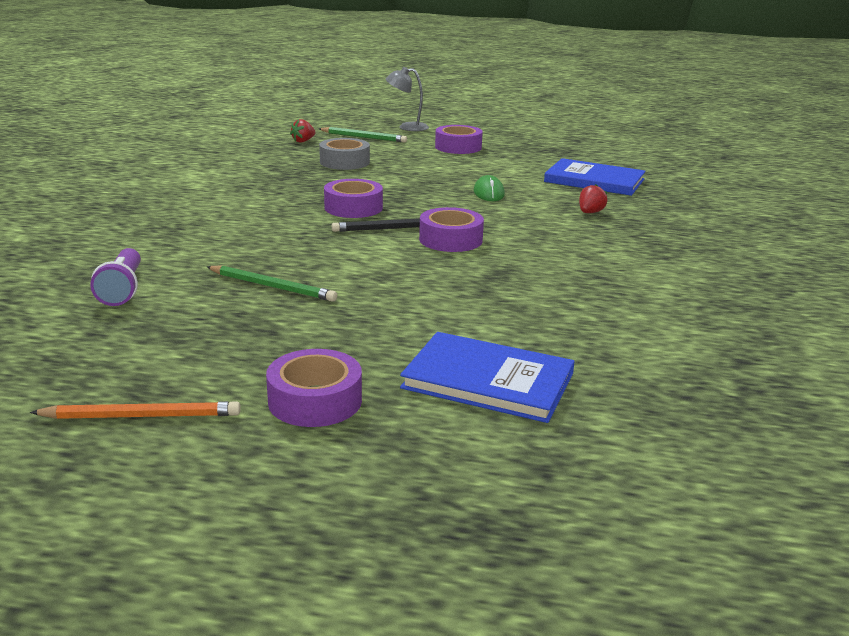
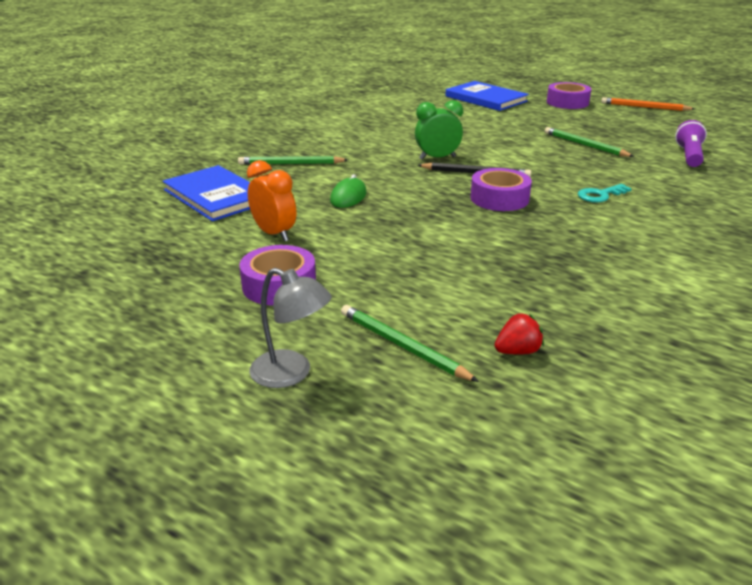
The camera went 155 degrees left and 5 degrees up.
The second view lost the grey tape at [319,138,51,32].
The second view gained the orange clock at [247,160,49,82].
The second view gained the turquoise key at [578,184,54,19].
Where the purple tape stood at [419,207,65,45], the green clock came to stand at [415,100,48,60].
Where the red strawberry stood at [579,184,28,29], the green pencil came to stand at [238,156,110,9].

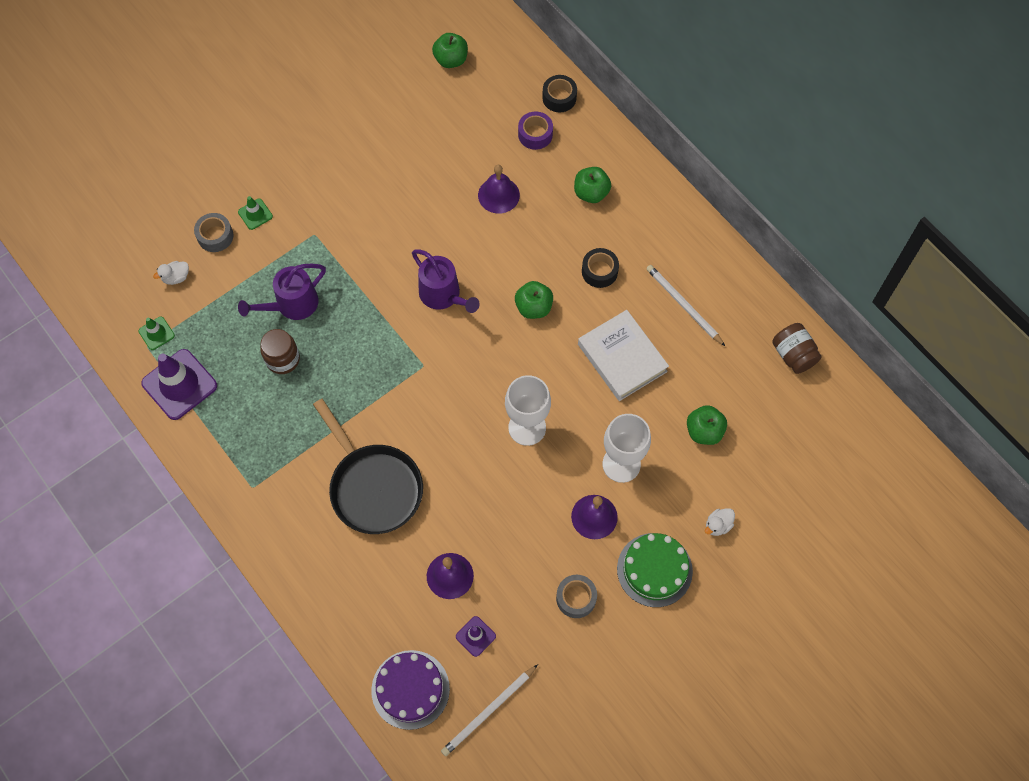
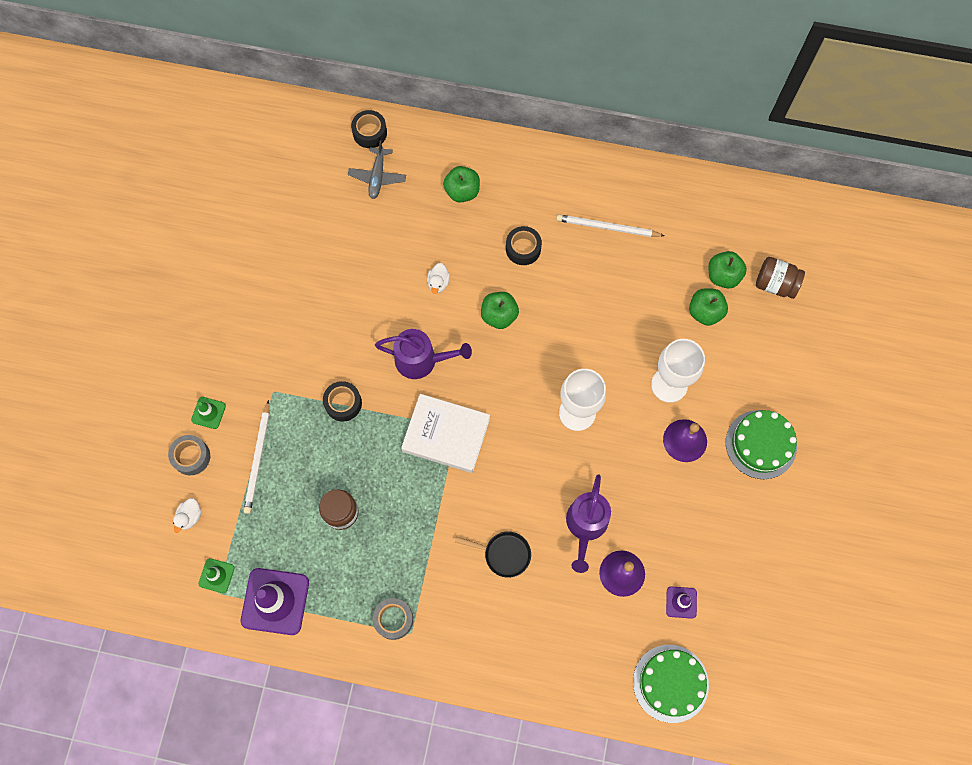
The camera went 40 degrees left and 5 degrees up.
The second view lost the purple bell at [478,165,42,49].
The second view gained the black tape at [323,381,39,41].
The purple watering can ended up elsewhere, having gone from [238,264,88,56] to [566,474,45,99].
The green apple ended up elsewhere, having gone from [432,33,36,35] to [708,251,39,37].
The white pencil ended up elsewhere, having gone from [441,664,97,92] to [244,400,26,114].
The grey tape ended up elsewhere, having gone from [556,575,41,43] to [373,598,40,42].
The white book ended up elsewhere, having gone from [578,310,91,91] to [401,394,89,79].
The white duck ended up elsewhere, having gone from [705,508,30,28] to [427,263,23,31].
The brown jar ended up elsewhere, having gone from [772,323,50,51] to [756,257,49,42].
Where the purple tape stood at [518,111,35,39], the grey plane came to stand at [348,140,58,59].
What was the purple cake at [371,650,79,80] turned into the green cake at [633,645,76,78].
The size of the black pan at [313,399,110,135] changed by a factor of 0.50.

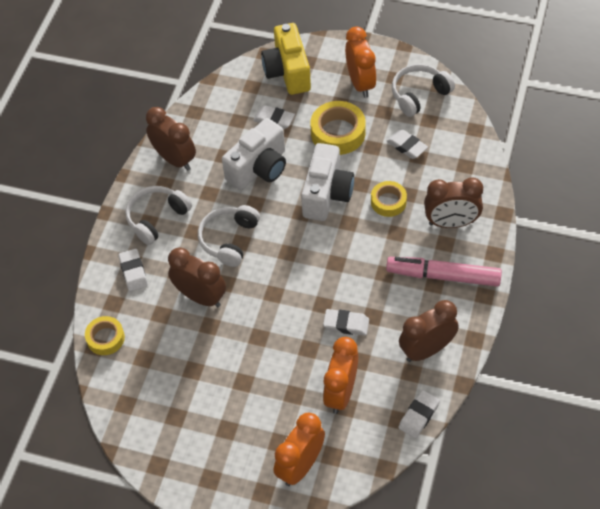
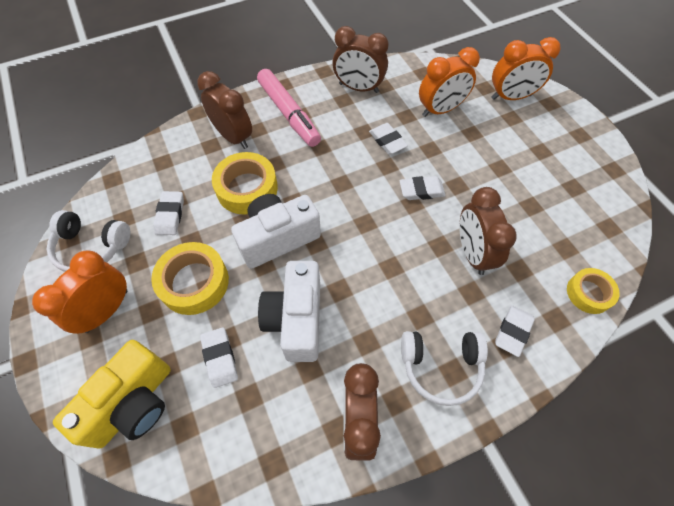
The camera went 135 degrees left and 5 degrees up.
The second view lost the white headphones at [198,205,62,62].
The white eraser ended up elsewhere, having gone from [398,390,42,48] to [400,176,46,24].
The white camera at [222,118,64,72] ended up facing another way, 90 degrees counterclockwise from before.
The size of the yellow tape at [371,181,36,36] changed by a factor of 1.60.

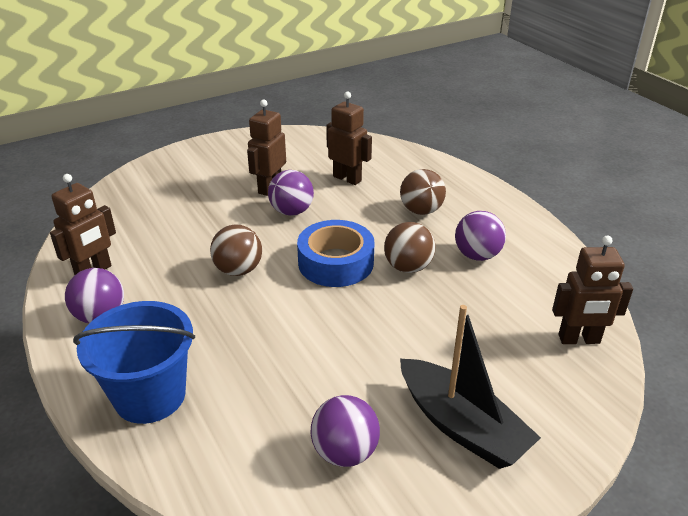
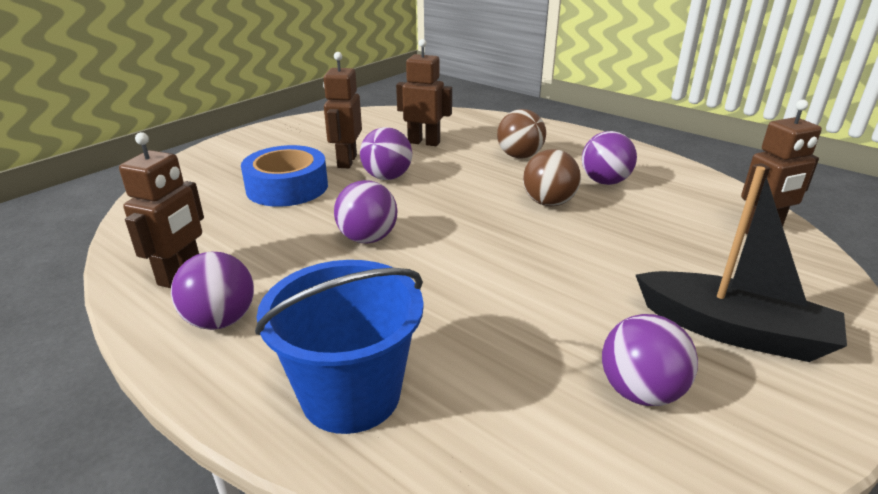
The camera went 20 degrees left and 5 degrees down.
The blue tape ended up elsewhere, having gone from [297,220,77,67] to [241,145,87,62].
What was the brown ball at [210,225,52,51] turned into the purple ball at [334,180,63,64].

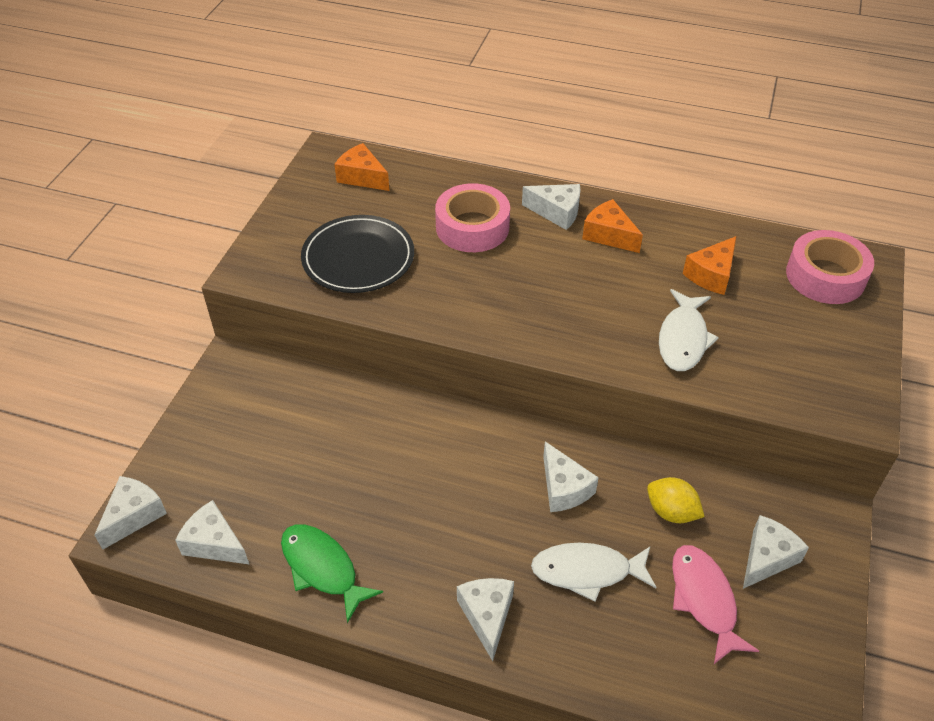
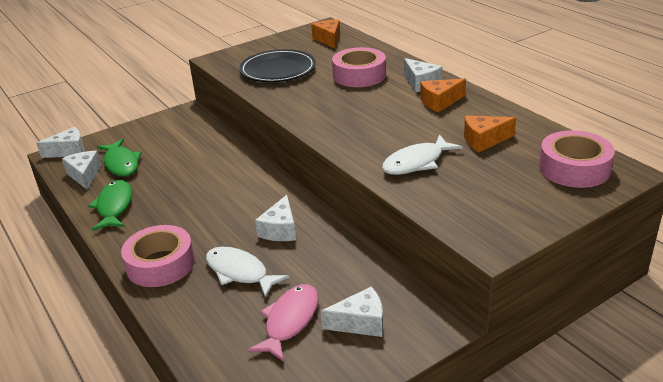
The camera went 40 degrees right and 15 degrees down.
The second view lost the yellow lemon at [647,477,58,46].
The second view gained the green fish at [97,139,45,37].
Where the white cheese stood at [457,578,57,83], the pink tape came to stand at [121,225,74,62].
The orange cheese at [582,199,61,54] ended up facing another way, 105 degrees counterclockwise from before.

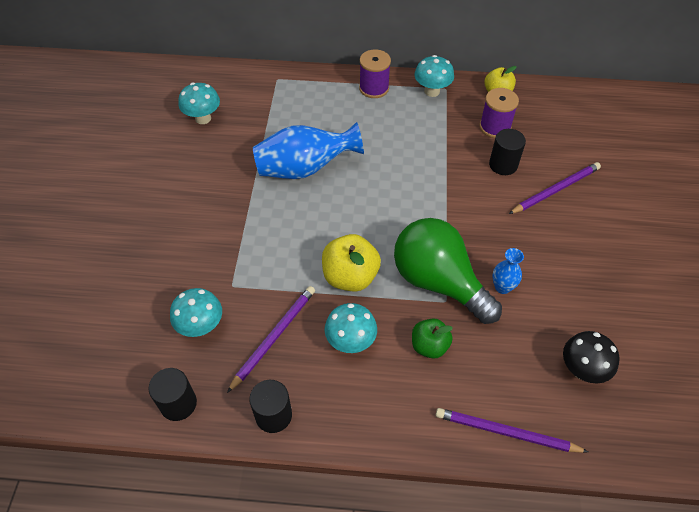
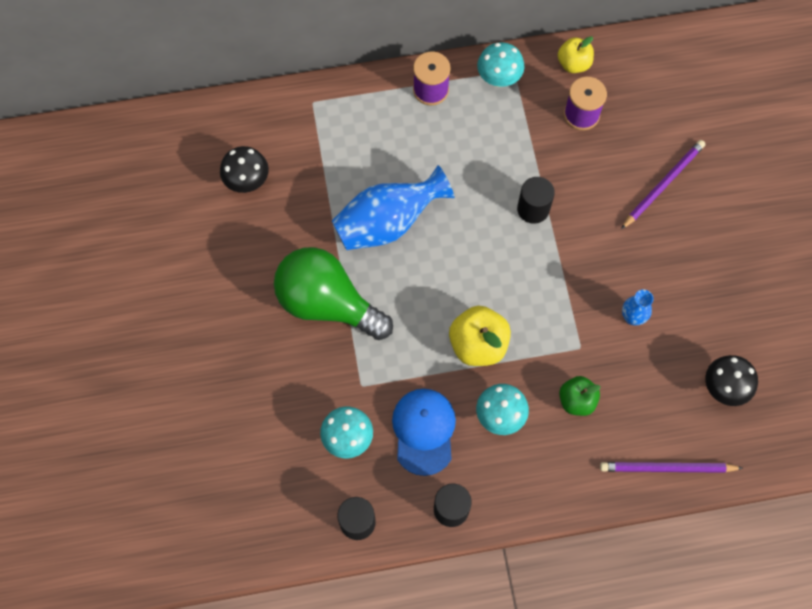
The camera went 15 degrees left and 15 degrees up.
The green light bulb ended up elsewhere, having gone from [394,218,108,106] to [274,247,119,93].
The black cylinder ended up elsewhere, having gone from [489,129,37,46] to [517,177,38,47].
Where the purple pencil stood at [227,286,88,107], the blue cap came to stand at [392,389,64,87].
What was the turquoise mushroom at [179,82,41,42] turned into the black mushroom at [220,146,49,47].

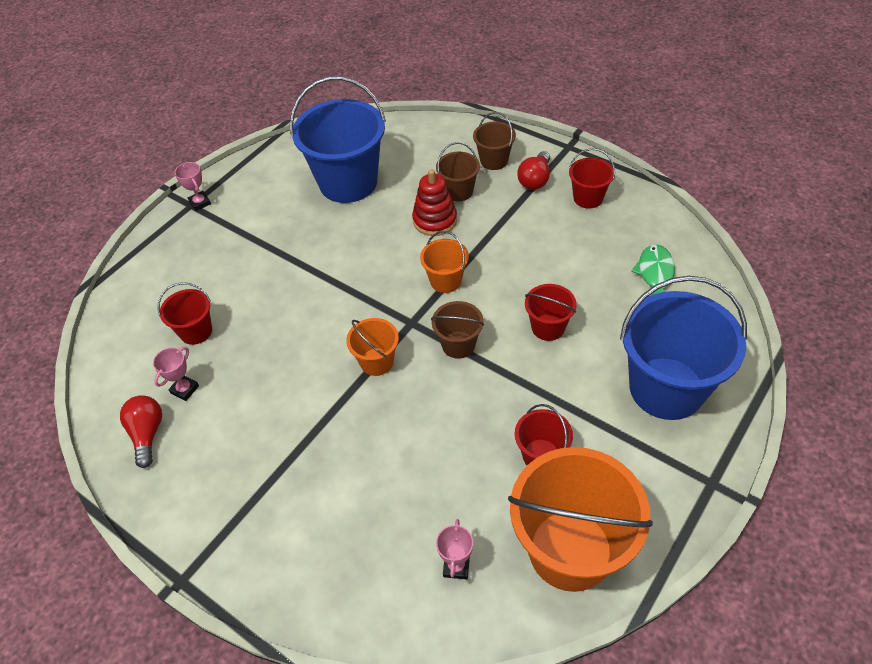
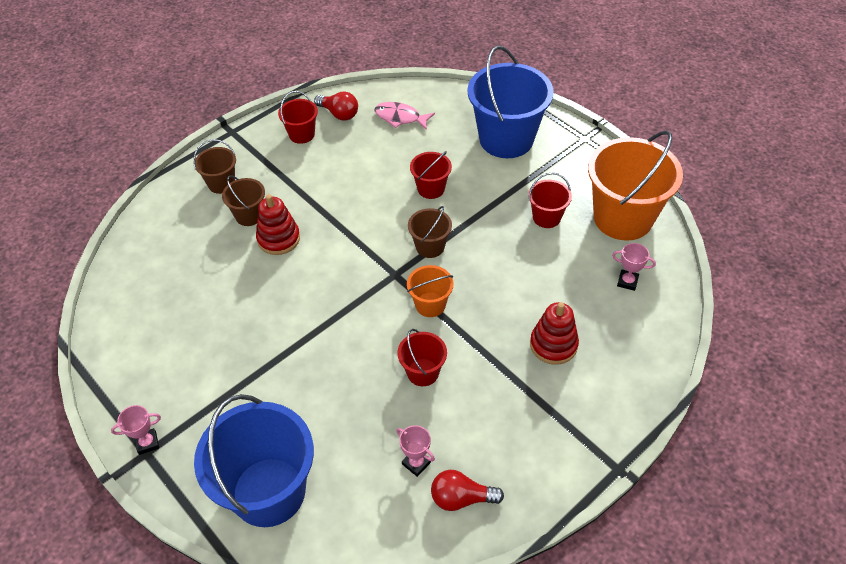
The camera went 80 degrees left and 0 degrees up.
The second view lost the orange bucket at [420,231,49,62].
The second view gained the red stacking toy at [530,302,49,63].
The red bucket ended up elsewhere, having gone from [158,282,54,63] to [398,329,49,57].
The blue bucket ended up elsewhere, having gone from [290,76,96,127] to [194,394,120,133].
The red light bulb ended up elsewhere, having gone from [518,151,32,39] to [314,92,44,29].
What was the green fish at [631,244,44,52] turned into the pink fish at [374,102,61,28].

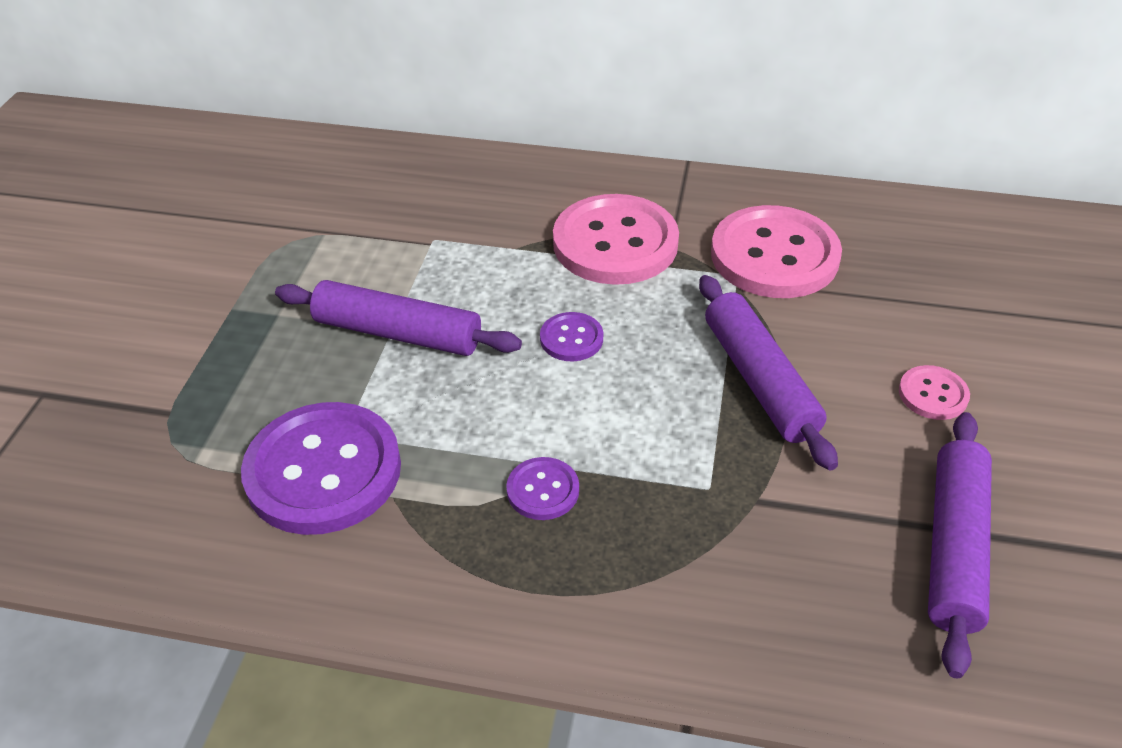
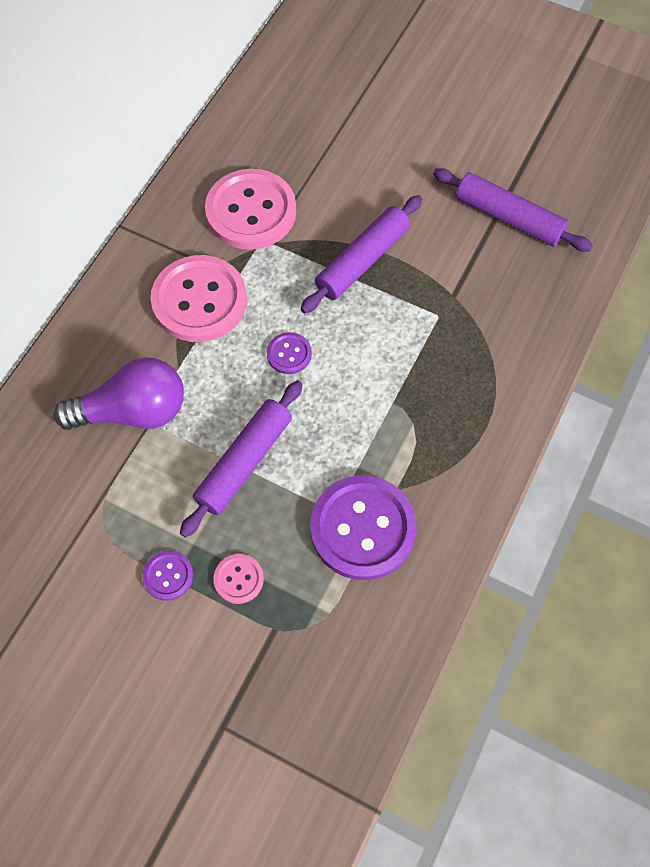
The camera went 75 degrees left and 20 degrees up.
The second view gained the purple light bulb at [53,357,131,73].
The purple button ended up elsewhere, having gone from [506,457,73,63] to [143,551,50,50].
The pink button ended up elsewhere, having gone from [899,365,71,55] to [213,554,51,50].
The purple rolling pin at [699,275,139,195] ended up facing another way, 45 degrees counterclockwise from before.

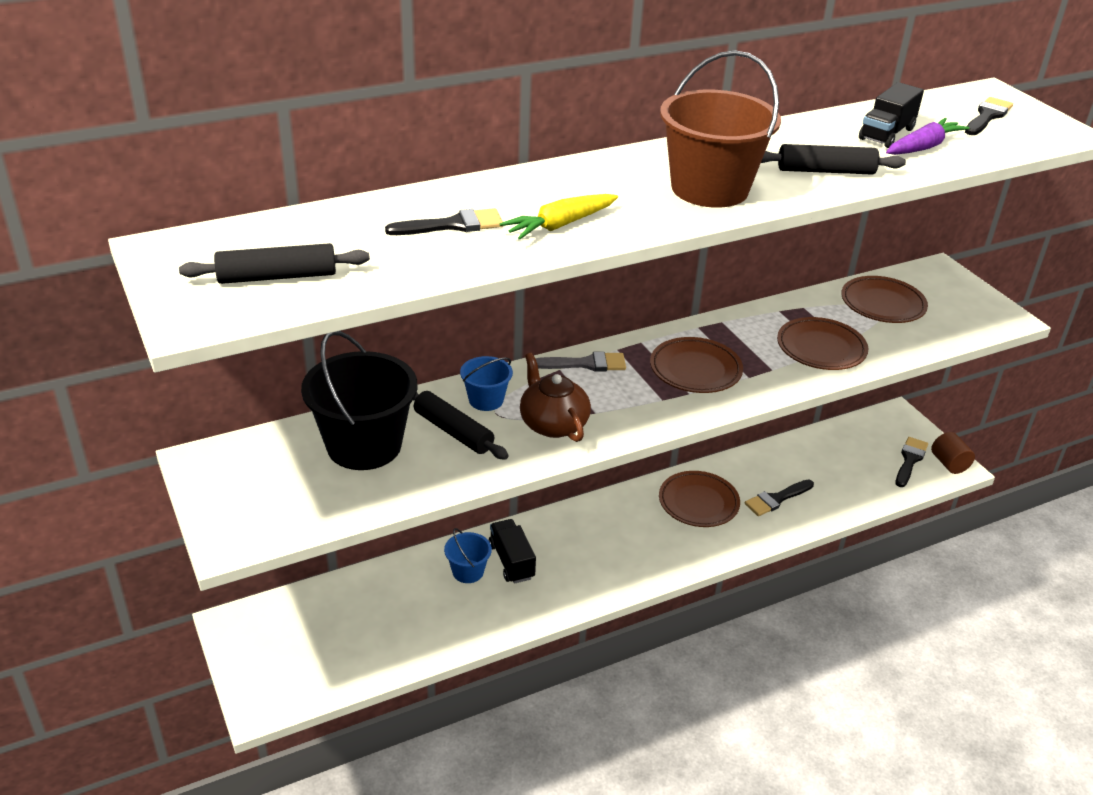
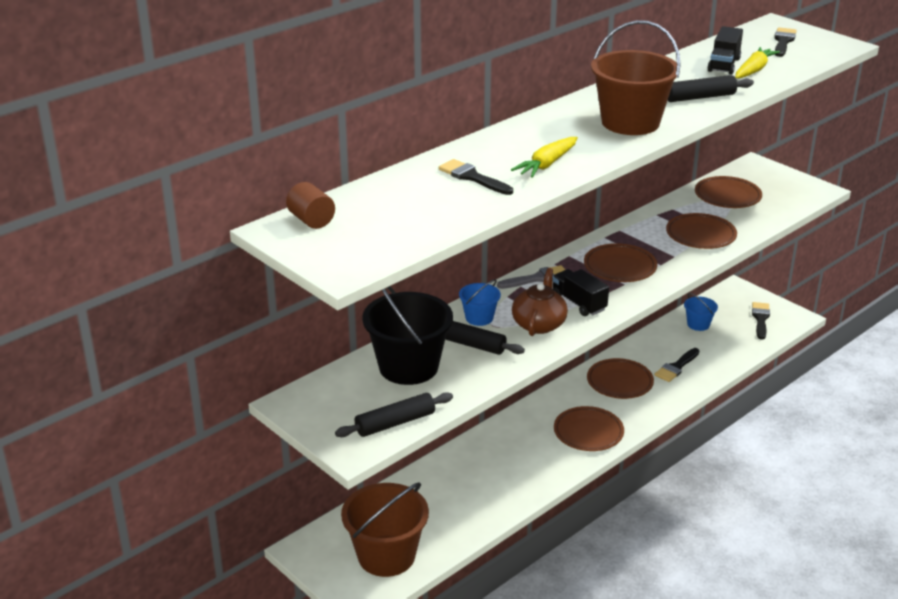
The camera went 15 degrees left and 5 degrees down.
The second view gained the brown bucket at [341,483,88,94].
The second view gained the brown plate at [554,406,70,45].
The black rolling pin ended up elsewhere, having gone from [179,243,191,41] to [335,392,118,45].
The blue bucket ended up elsewhere, having gone from [444,528,48,55] to [684,293,34,38].
The black truck ended up elsewhere, having gone from [489,519,47,65] to [552,269,57,47].
The brown cylinder ended up elsewhere, having gone from [931,432,44,42] to [286,182,49,47].
What was the purple carrot at [886,118,84,37] turned into the yellow carrot at [735,47,45,31].
The black brush at [385,208,118,27] ended up facing another way, 105 degrees counterclockwise from before.
The brown teapot at [520,353,71,89] ended up facing another way, 60 degrees clockwise from before.

